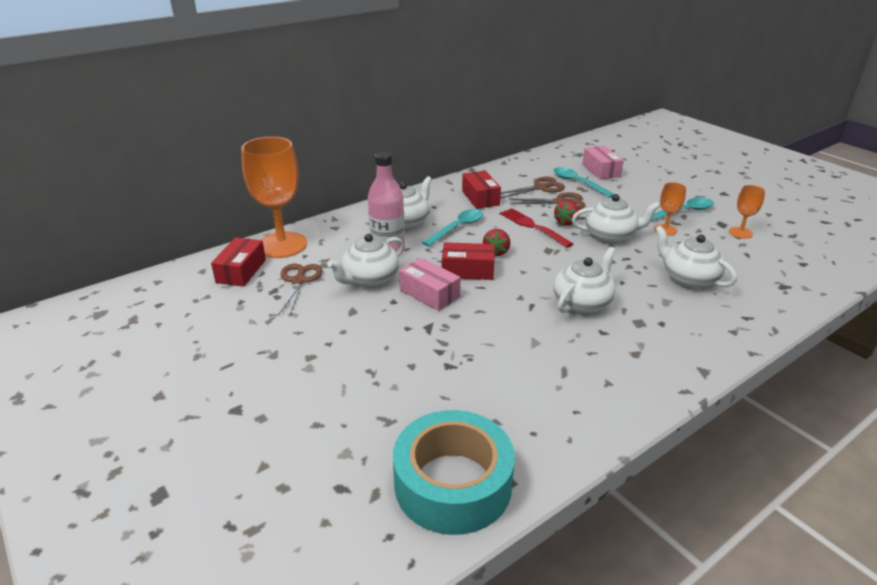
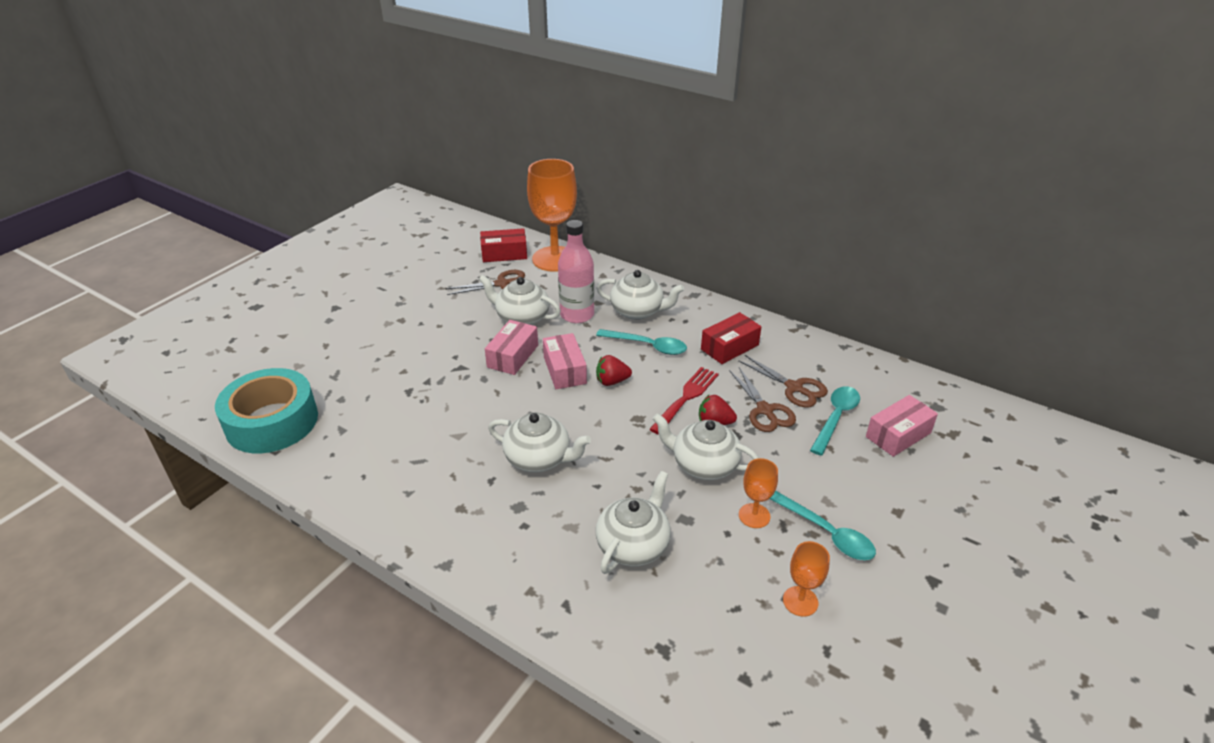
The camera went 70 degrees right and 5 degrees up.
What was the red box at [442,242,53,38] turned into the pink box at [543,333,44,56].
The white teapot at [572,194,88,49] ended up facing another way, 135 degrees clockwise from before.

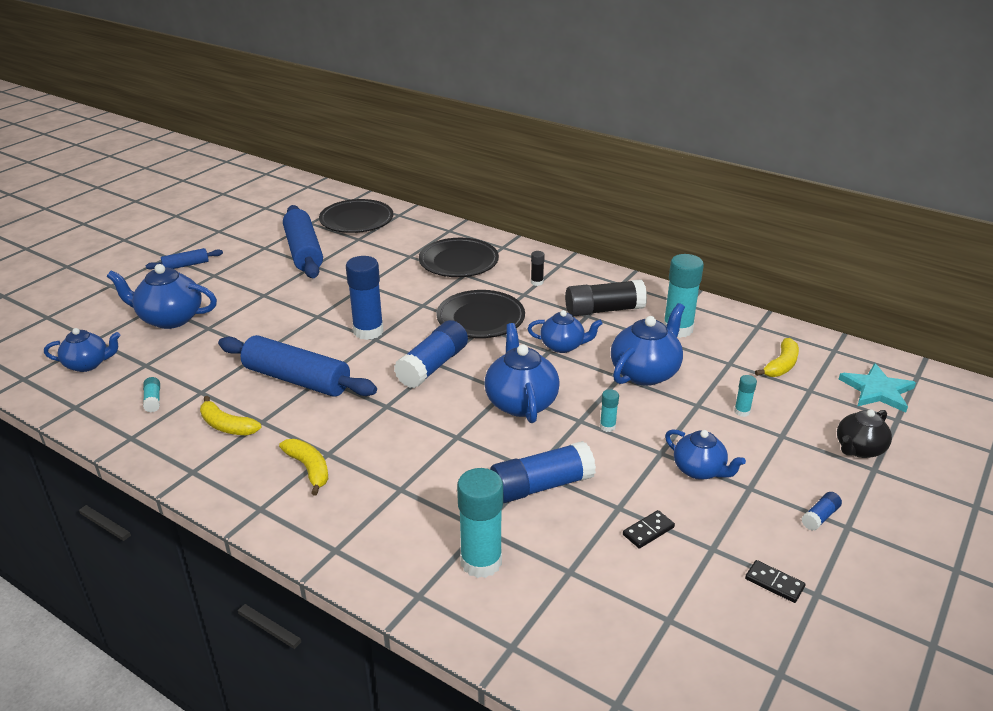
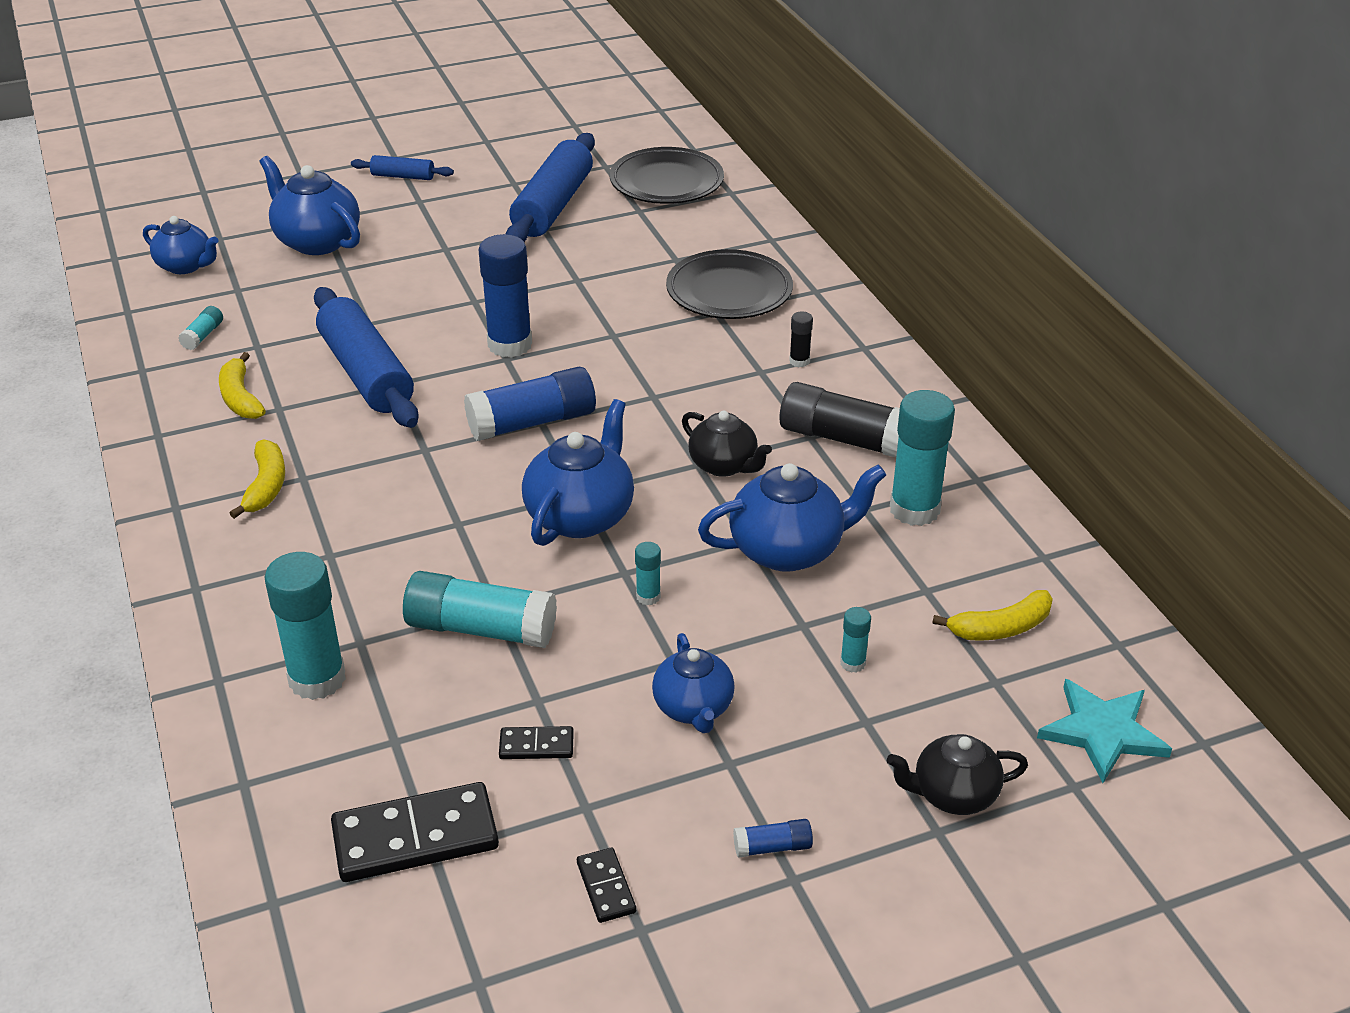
The camera went 35 degrees right and 5 degrees up.
The second view lost the black plate at [437,290,88,48].
The second view gained the black domino at [331,782,168,100].
What was the blue glue stick at [490,441,106,62] turned into the turquoise glue stick at [403,571,154,77].
What was the blue teapot at [528,310,75,43] turned into the black teapot at [682,410,90,67].

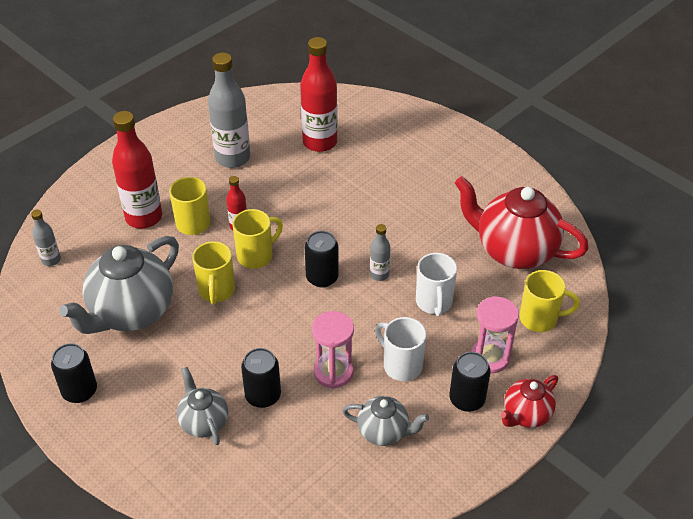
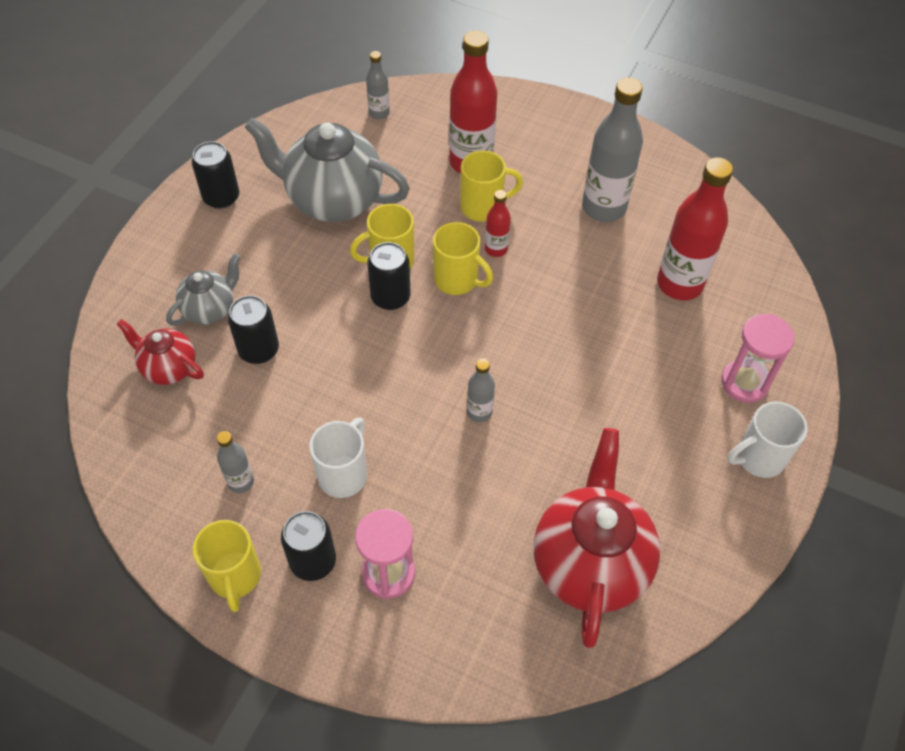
The camera went 70 degrees right and 10 degrees up.
The black can ended up elsewhere, having gone from [305,231,34,57] to [367,242,44,68].
The pink hourglass ended up elsewhere, having gone from [312,311,42,78] to [721,314,74,89].
The white mug ended up elsewhere, having gone from [416,253,41,64] to [728,401,80,77].
The red teapot ended up elsewhere, having gone from [500,375,58,53] to [117,319,87,66].
The yellow mug ended up elsewhere, having gone from [520,270,60,62] to [193,520,68,92].
Where the grey teapot stood at [342,396,87,50], the grey bottle came to stand at [217,431,37,62].

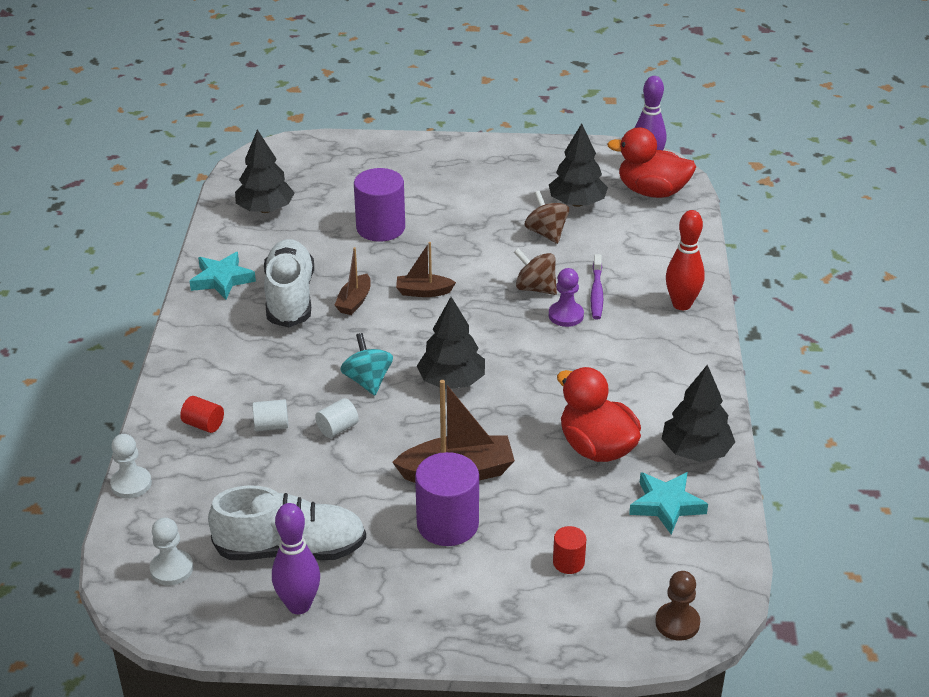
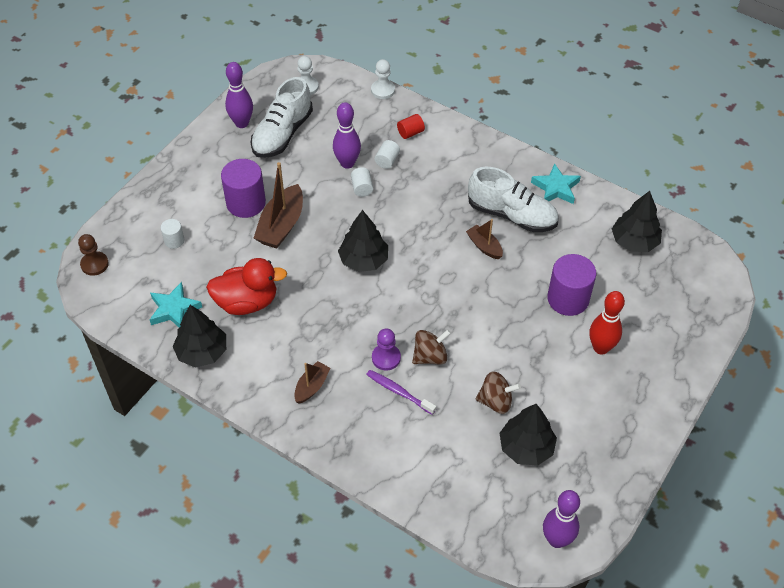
The camera went 120 degrees right and 15 degrees up.
The second view lost the turquoise spinning top at [340,333,53,63].
The second view lost the red duck at [607,127,89,71].
The second view gained the purple bowling pin at [333,102,28,67].
The brown boat ended up elsewhere, having gone from [396,242,60,55] to [294,361,37,43].
The red bowling pin ended up elsewhere, having gone from [666,210,39,100] to [589,291,36,63].
What was the red cylinder at [553,526,33,48] turned into the white cylinder at [161,219,23,30].

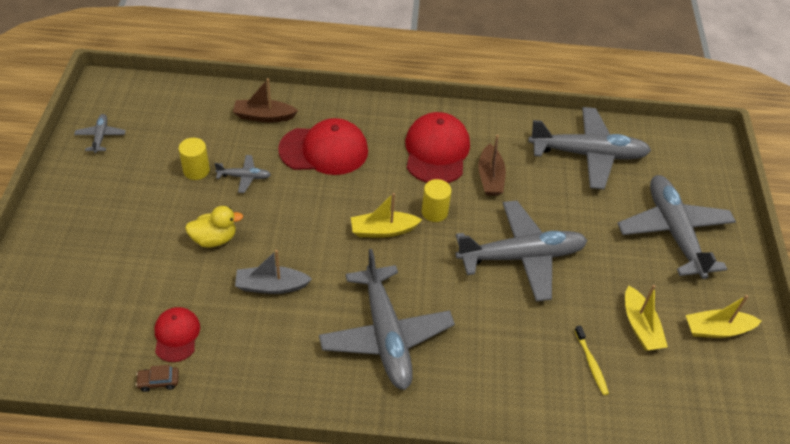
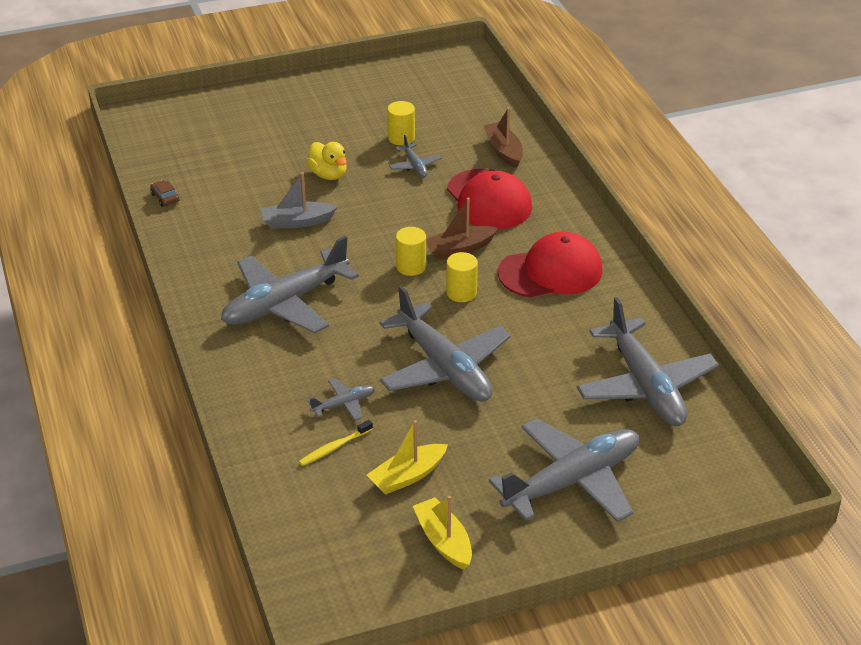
The camera went 70 degrees right and 10 degrees down.
The second view lost the red cap at [155,307,45,55].
The grey plane ended up elsewhere, having gone from [74,114,52,39] to [308,378,67,43].
The brown boat ended up elsewhere, having gone from [478,135,28,61] to [426,197,72,62].
Where the yellow boat stood at [351,193,71,45], the yellow cylinder came to stand at [396,227,30,49].
The grey boat at [235,250,77,44] ended up facing another way, 75 degrees counterclockwise from before.

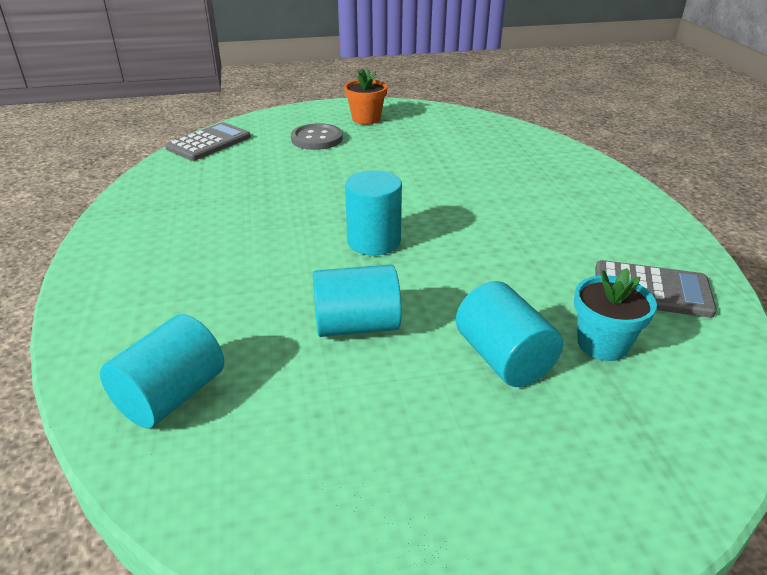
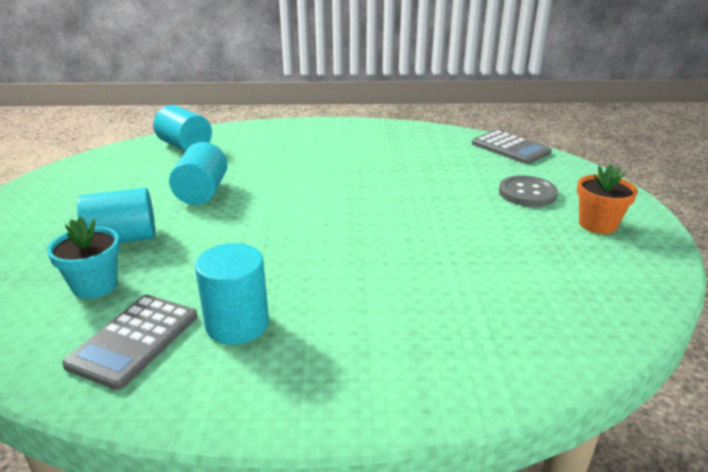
The camera went 100 degrees right and 5 degrees down.
The turquoise cylinder ended up elsewhere, having gone from [345,170,57,85] to [195,243,74,102].

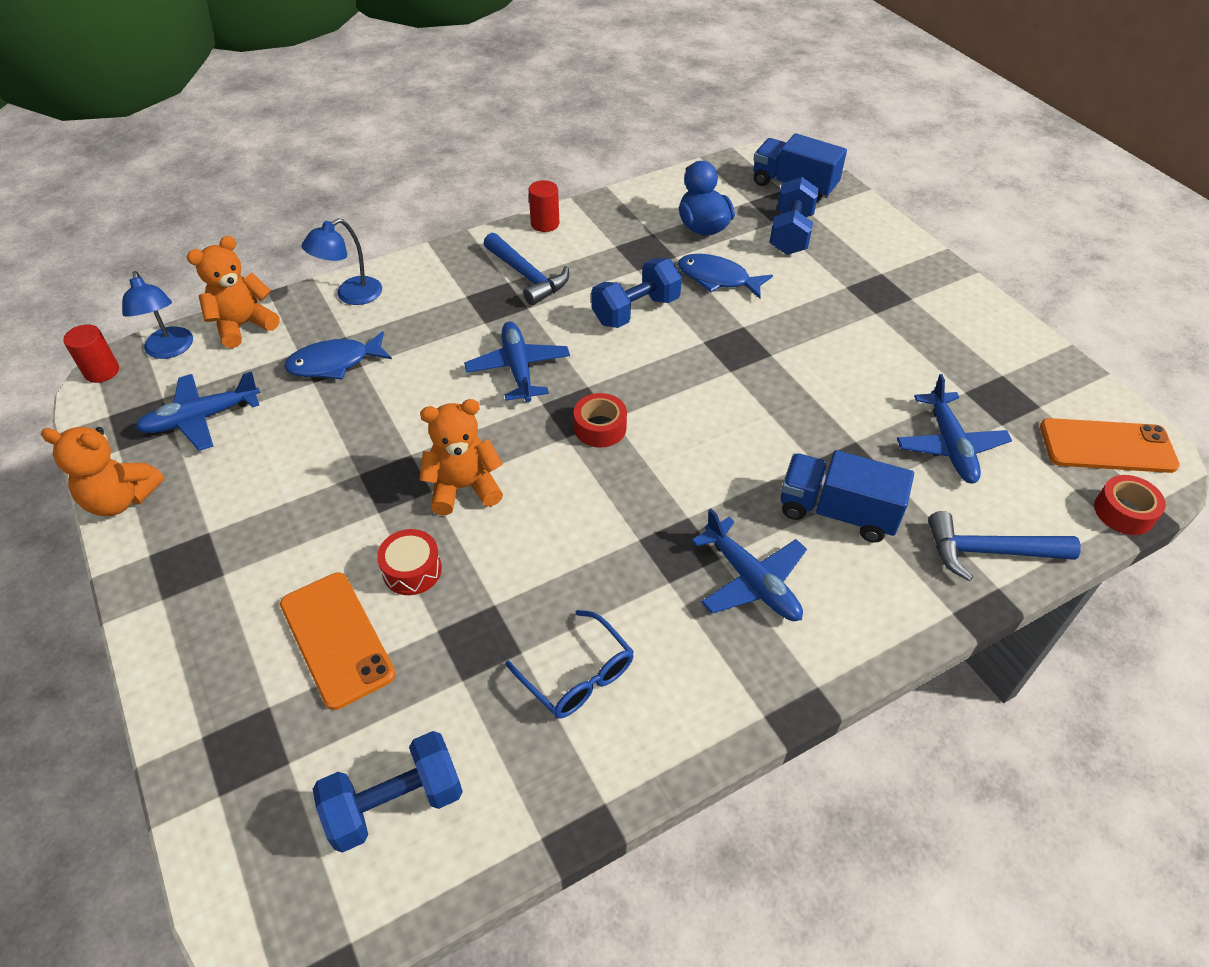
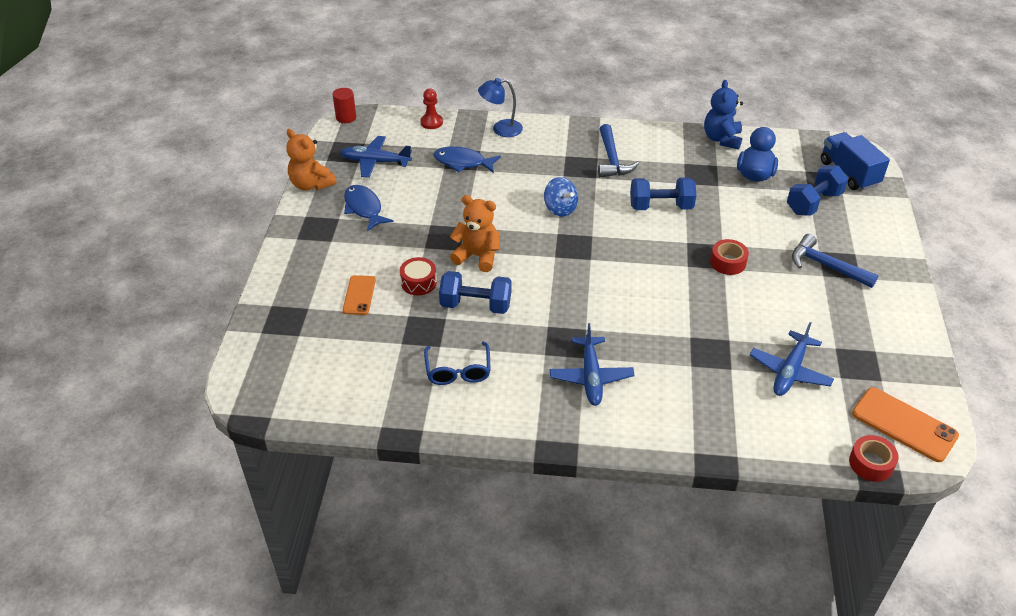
The camera went 35 degrees right and 5 degrees down.
The second view lost the blue lamp at [122,271,71,88].
The second view lost the red cylinder at [529,180,30,52].
The second view lost the blue truck at [781,450,133,93].
The second view gained the blue teddy bear at [704,80,39,70].
The blue dumbbell ended up elsewhere, having gone from [313,731,150,122] to [439,271,72,43].
The red tape ended up elsewhere, having gone from [574,393,53,55] to [710,239,39,36].
The blue fish ended up elsewhere, having gone from [678,254,95,45] to [344,185,49,46].
The blue hammer ended up elsewhere, having gone from [928,511,153,70] to [792,234,87,54].
Where the orange teddy bear stood at [187,236,93,112], the red pawn came to stand at [420,89,23,40].
Where the blue plane stood at [464,322,106,80], the blue spinning top came to stand at [544,177,34,40].
The size of the orange phone at [280,572,116,138] changed by a factor of 0.63.

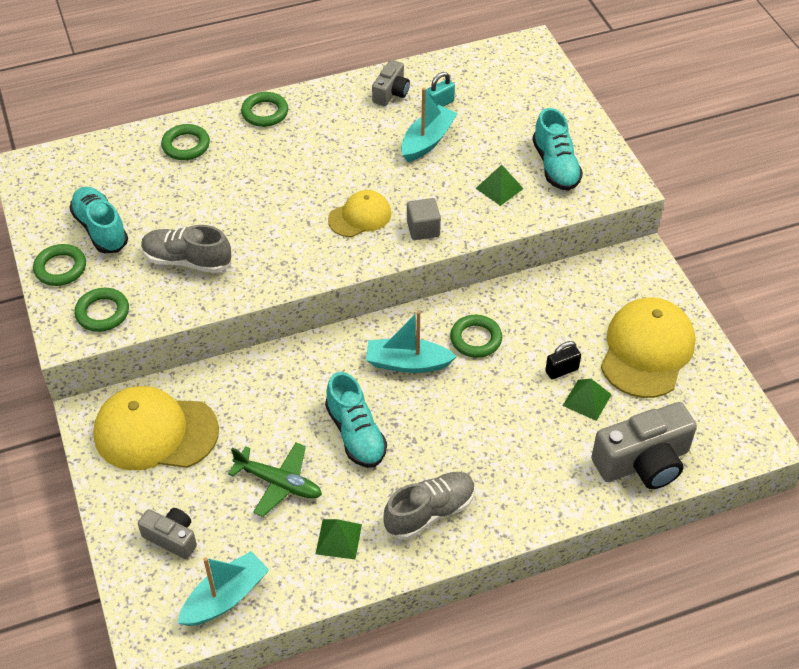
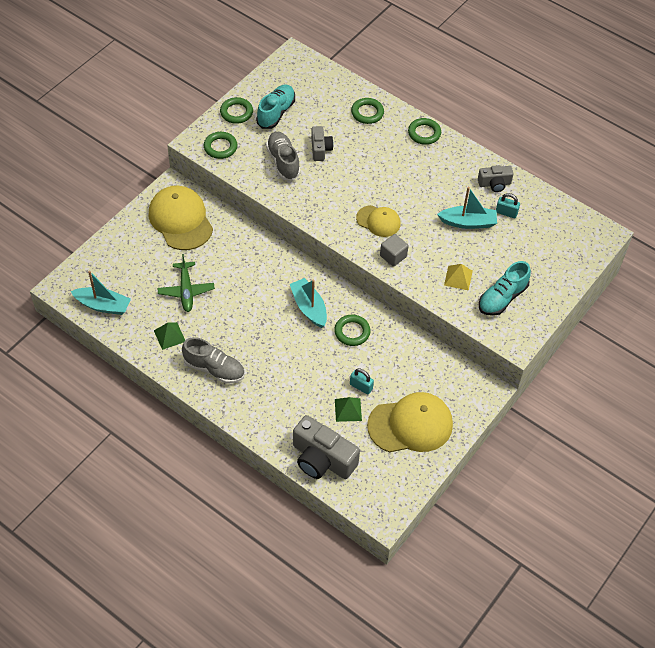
The camera went 55 degrees right and 5 degrees up.
The second view lost the turquoise shoe at [325,372,62,95].
The grey camera ended up elsewhere, having gone from [138,508,59,51] to [311,126,22,35].
What was the green pyramid at [476,165,48,41] turned into the yellow pyramid at [444,264,29,27].
What was the black padlock at [545,341,36,38] turned into the turquoise padlock at [350,368,24,27].

